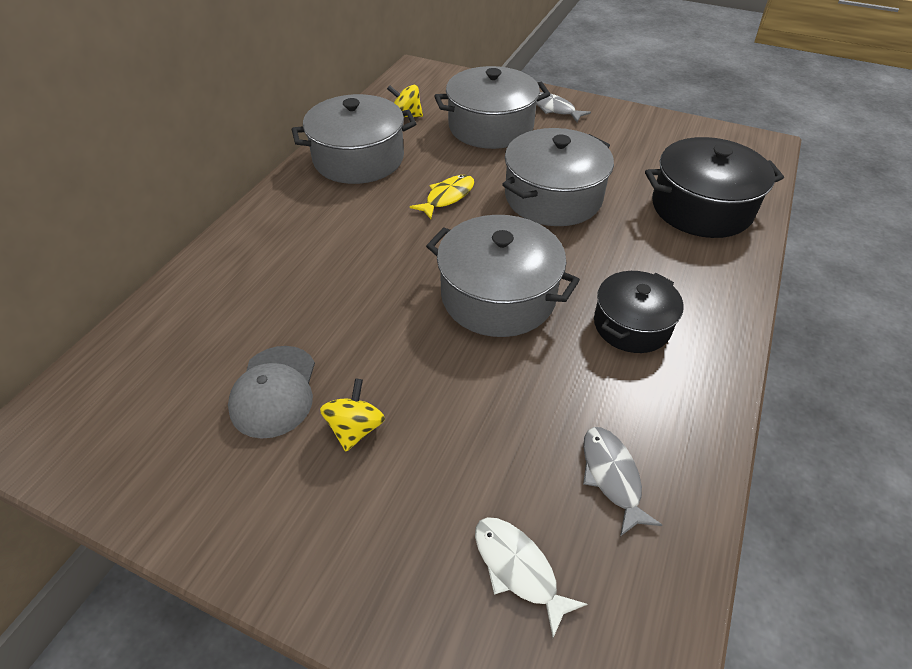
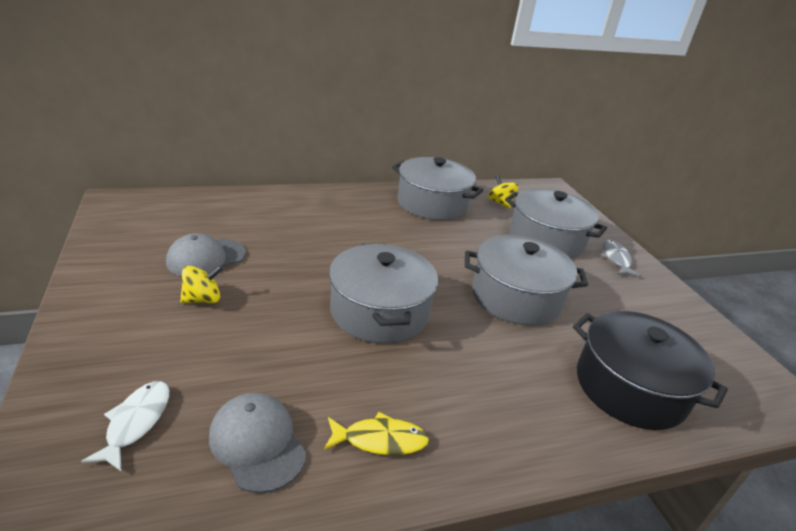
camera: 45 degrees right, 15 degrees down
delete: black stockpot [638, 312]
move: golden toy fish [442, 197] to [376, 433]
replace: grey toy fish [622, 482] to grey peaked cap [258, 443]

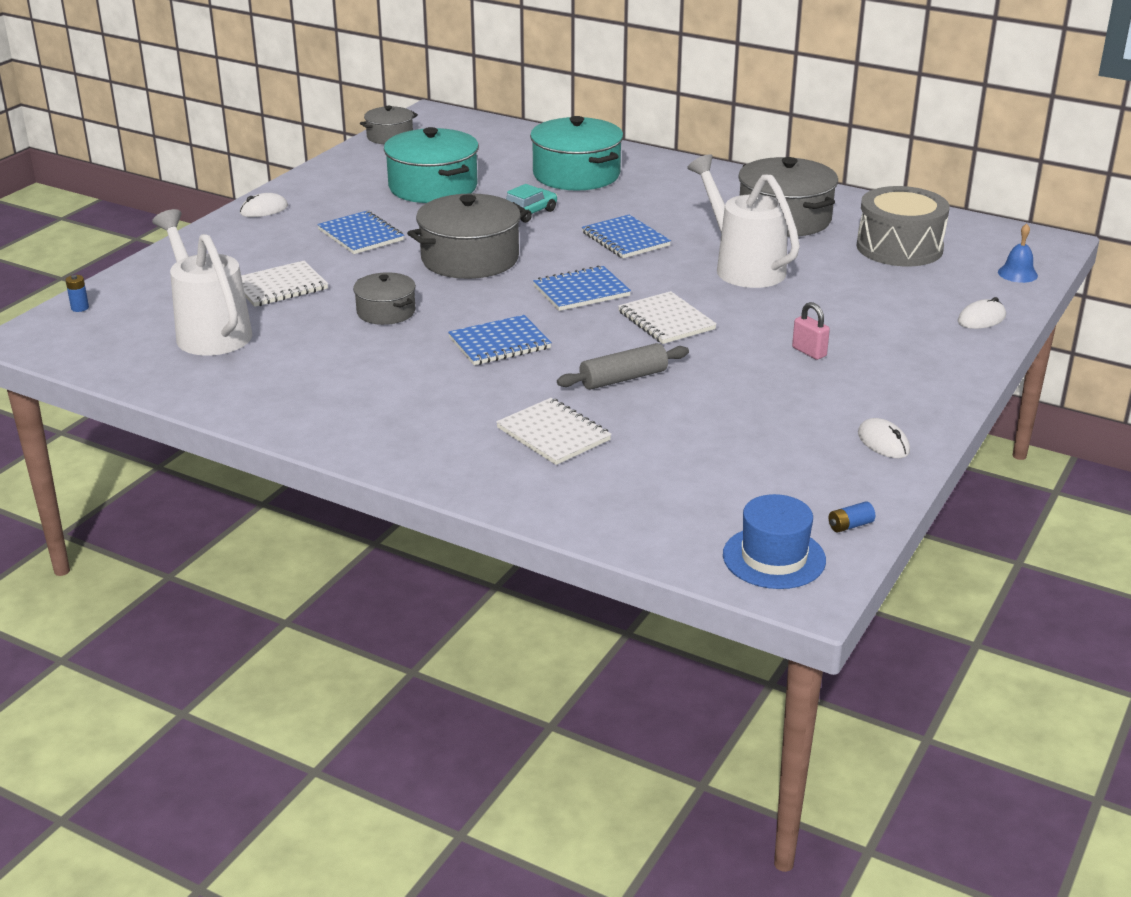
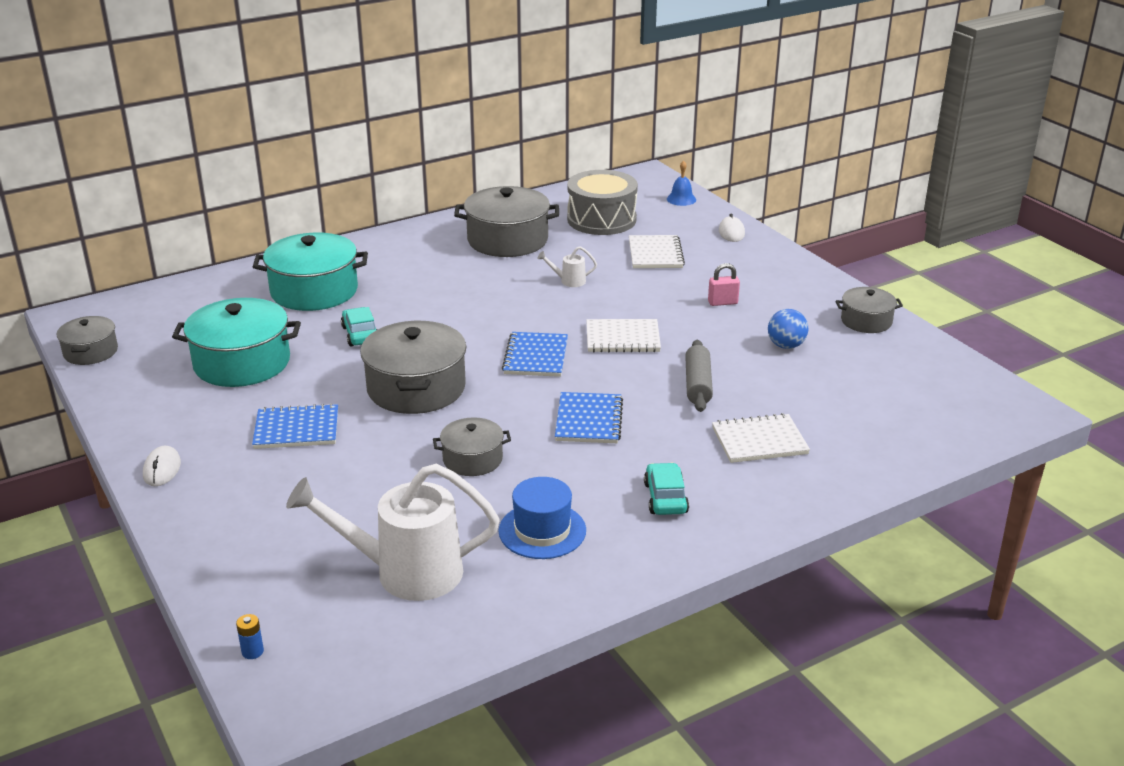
camera: 60 degrees left, 0 degrees up
delete: royal blue notebook [626, 236]; royal blue battery [852, 516]
insert: royal blue ball [788, 329]; teal automobile [666, 489]
move: snow-white notebook [284, 284] to [657, 251]; royal blue tall hat [774, 541] to [542, 518]
replace: snow-white mouse [884, 438] to grey stockpot [869, 310]
resize: snow-white sprinkling can [743, 221] = [567, 266] x0.41

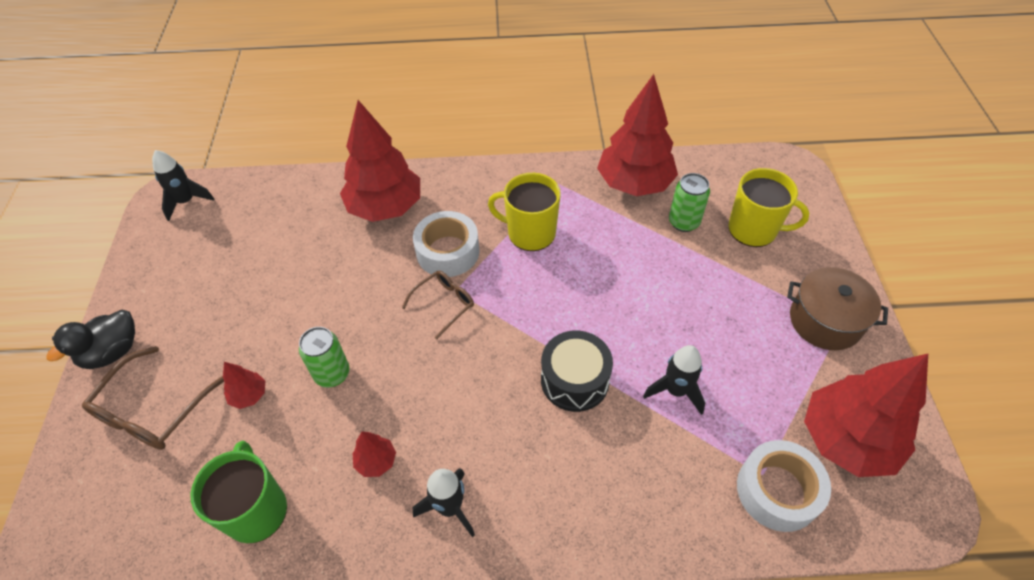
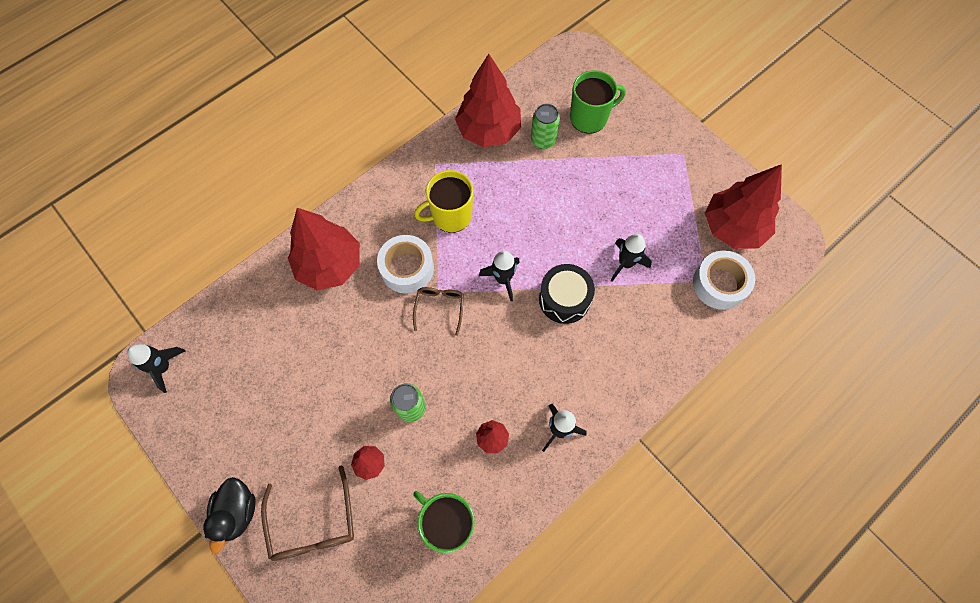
camera: 40 degrees left, 15 degrees up
delete: dark brown stockpot [837, 308]
insert: black spaceship [499, 276]
recolor: golden coffee mug [769, 207] to emerald coffee mug [598, 102]

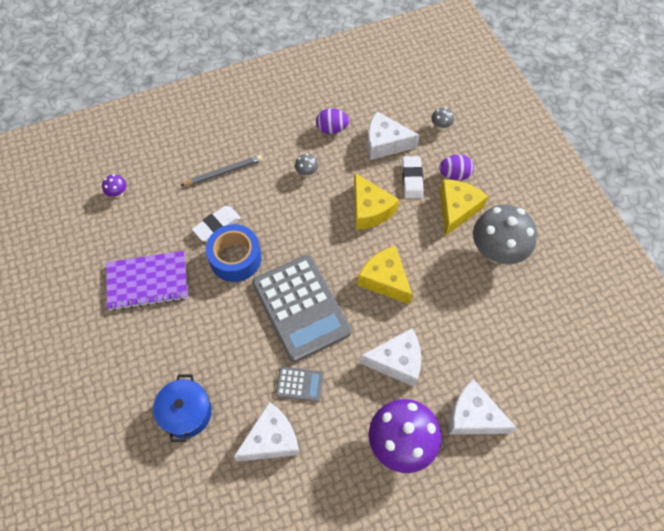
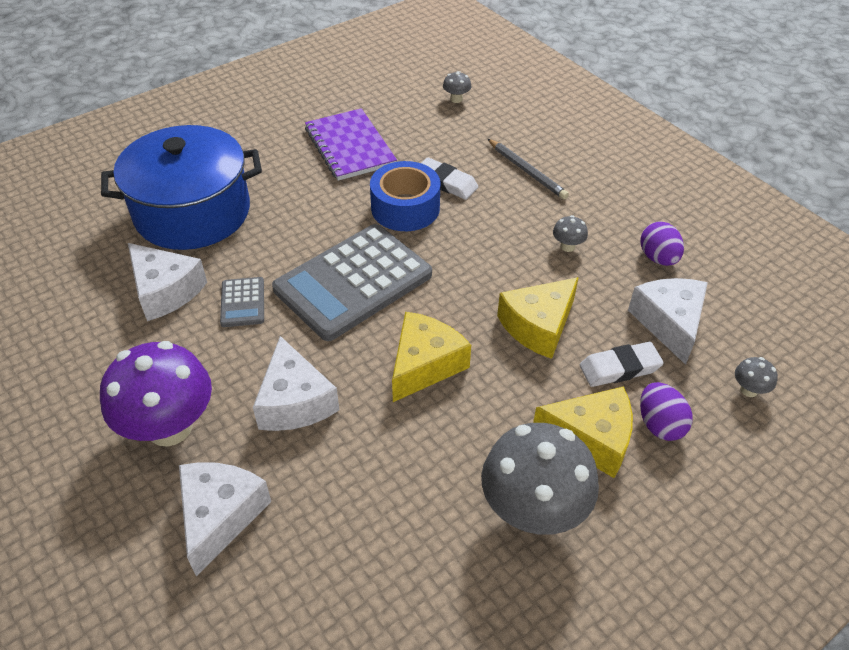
camera: 75 degrees right, 15 degrees down
recolor: royal purple toadstool [114, 186] to grey toadstool [457, 87]
resize: royal blue stockpot [182, 408] = [181, 187] x1.88

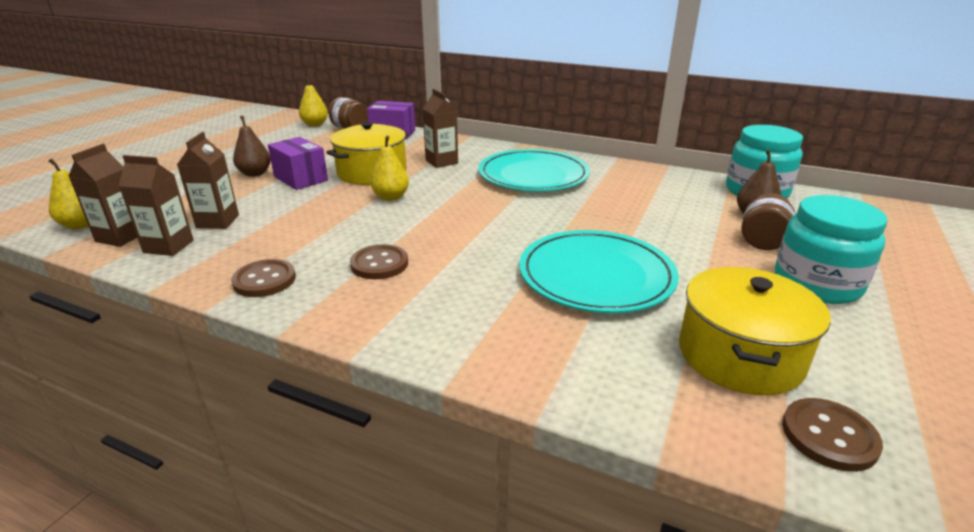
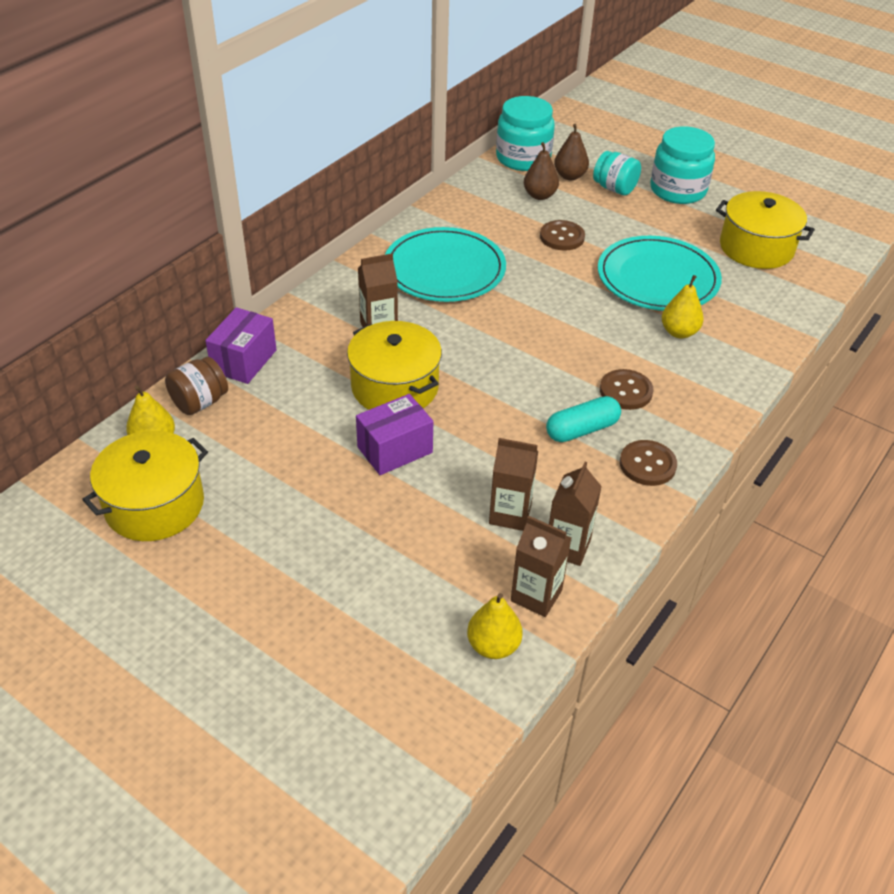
camera: 80 degrees left, 15 degrees up
insert: teal pill [583, 419]; golden stockpot [145, 486]
move: dark brown toy pear [252, 146] to [541, 171]; golden toy pear [389, 168] to [683, 307]; dark brown sewing button [832, 435] to [562, 235]
recolor: dark brown jam jar [768, 221] to teal jam jar [617, 173]

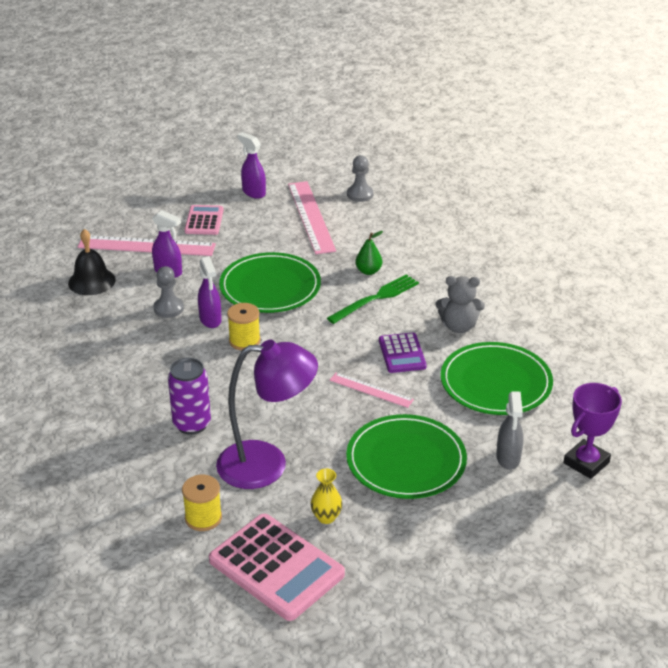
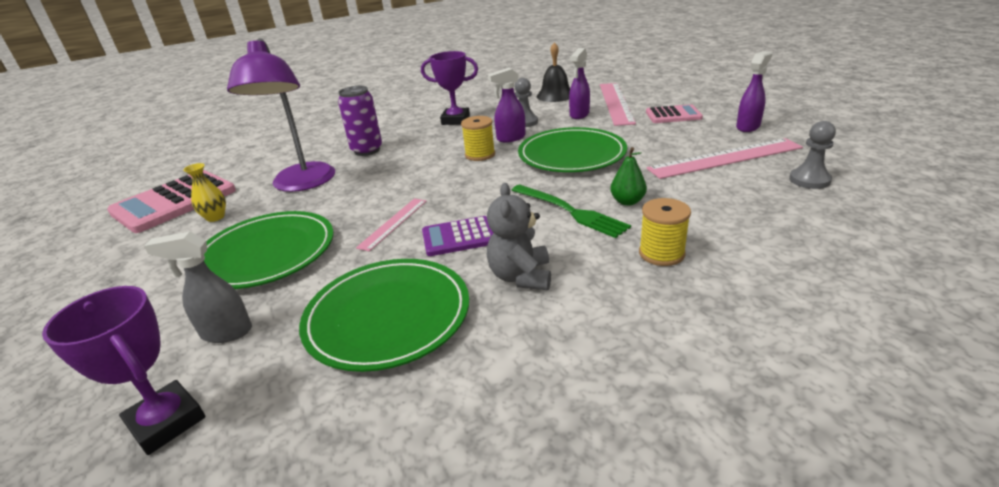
camera: 90 degrees right, 5 degrees down
insert: royal purple award cup [449, 88]
move: golden reel of thread [202, 503] to [665, 232]

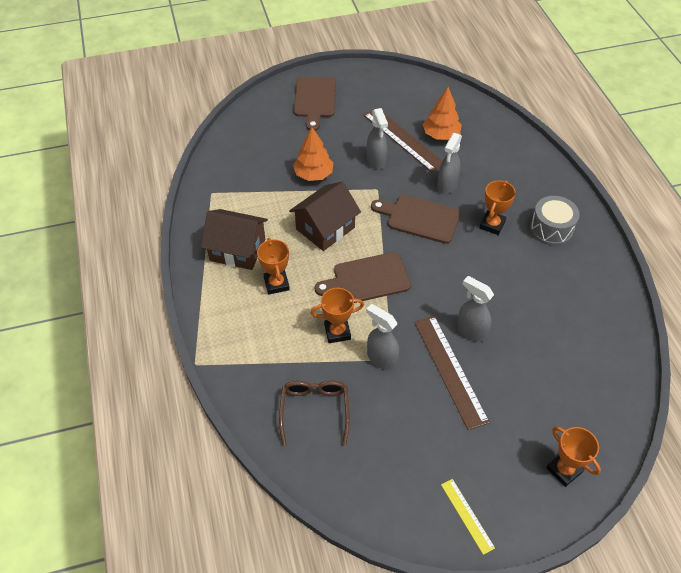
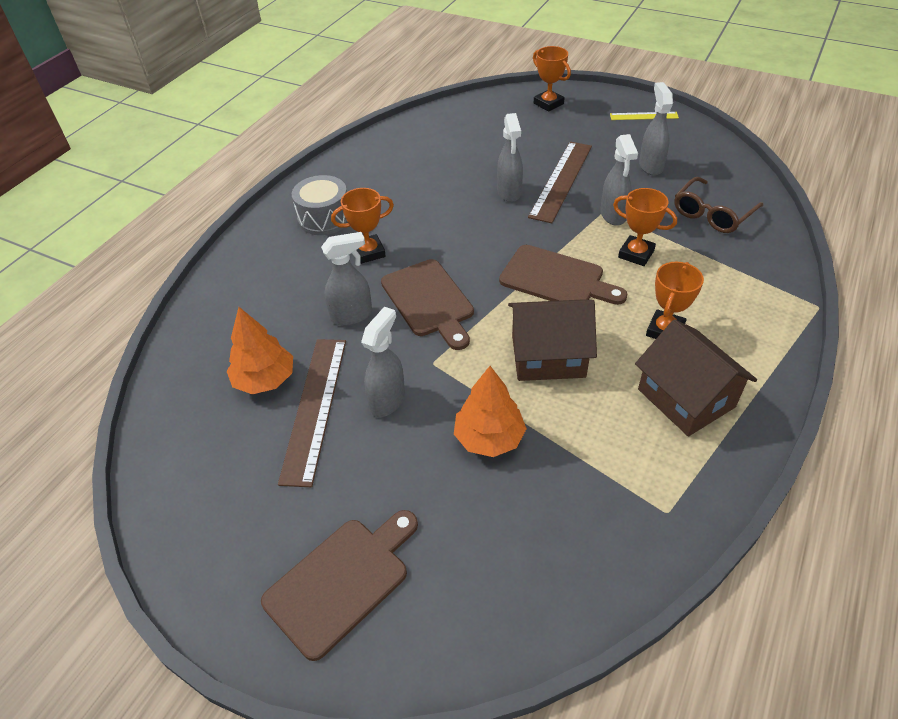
camera: 135 degrees left, 5 degrees down
insert: grey spray bottle [656, 128]
rotate: bright orange award cup [573, 456] = [552, 79] 45 degrees counterclockwise; golden straightedge [468, 517] = [644, 116] 75 degrees clockwise

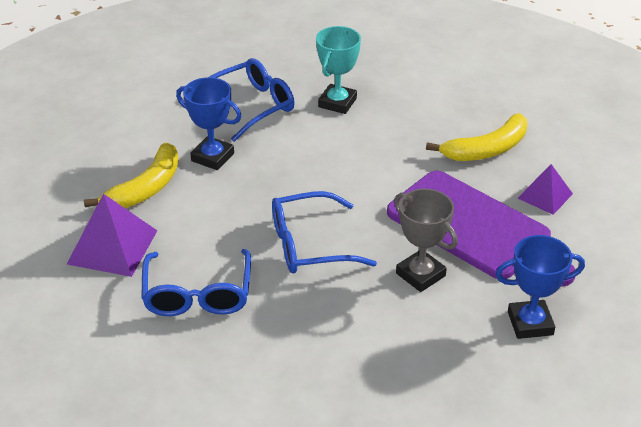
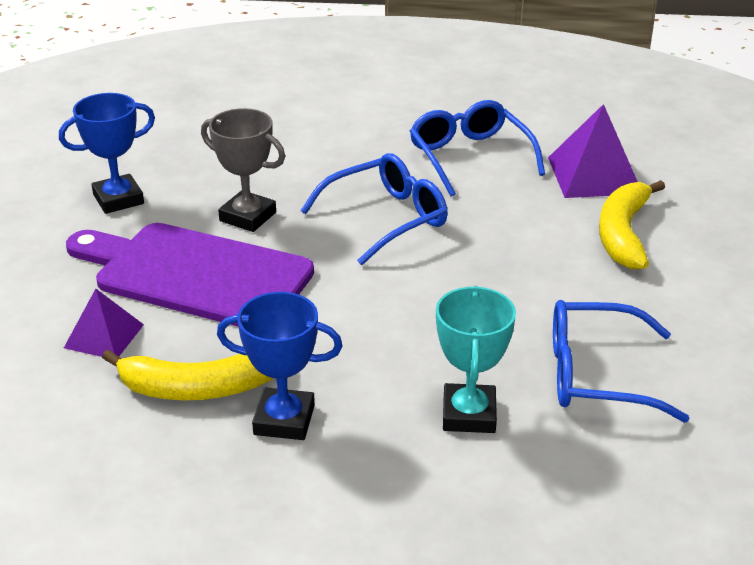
camera: 160 degrees right, 5 degrees down
move: royal blue award cup [209, 123] to [280, 366]
rotate: royal blue eyeglasses [252, 100] = [621, 361] 60 degrees clockwise; golden banana fruit [476, 137] = [187, 374] 135 degrees counterclockwise

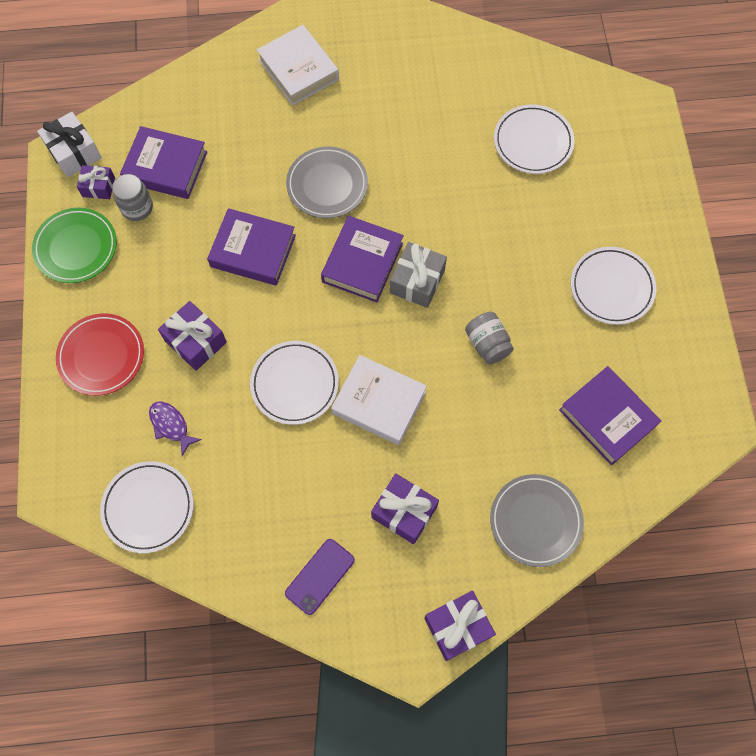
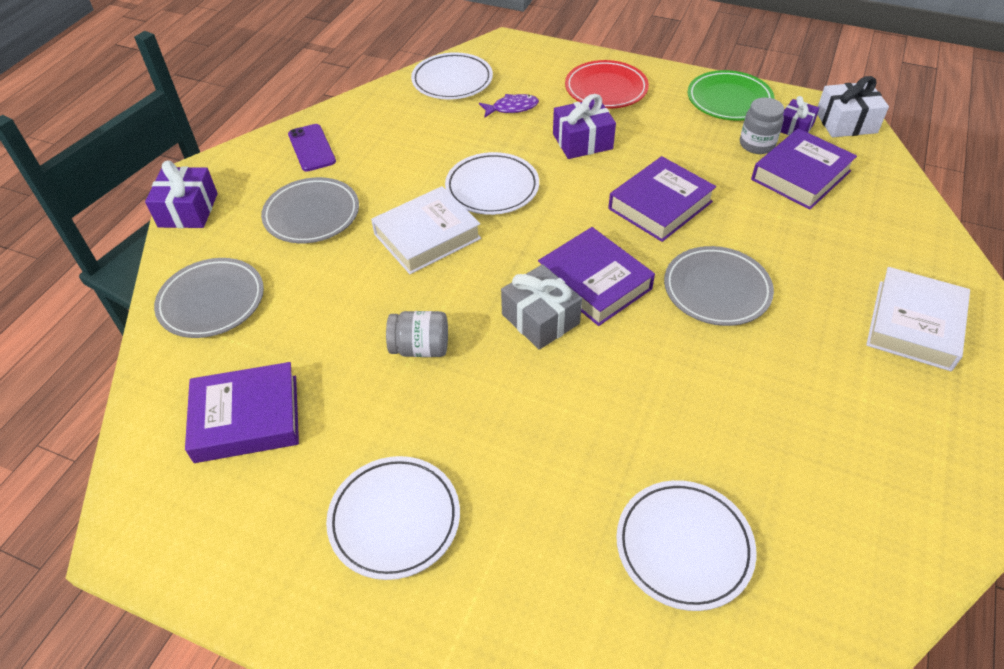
camera: 120 degrees right, 20 degrees down
replace: royal purple present [405, 509] to grey dinner plate [310, 210]
rotate: snow-white hardback [298, 65] = [918, 319] 60 degrees counterclockwise

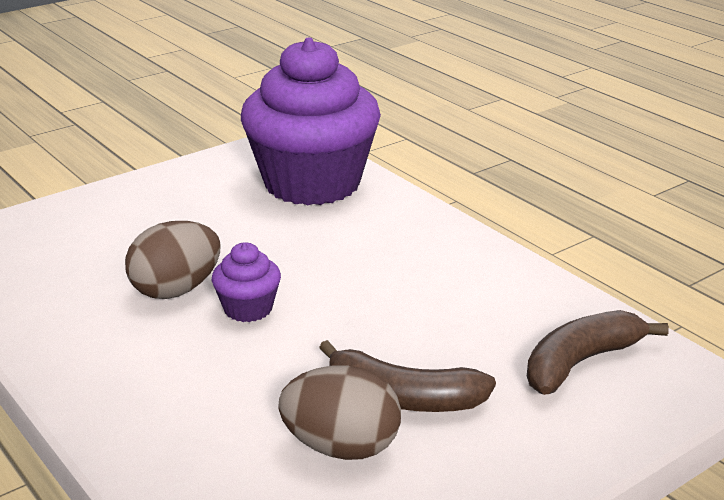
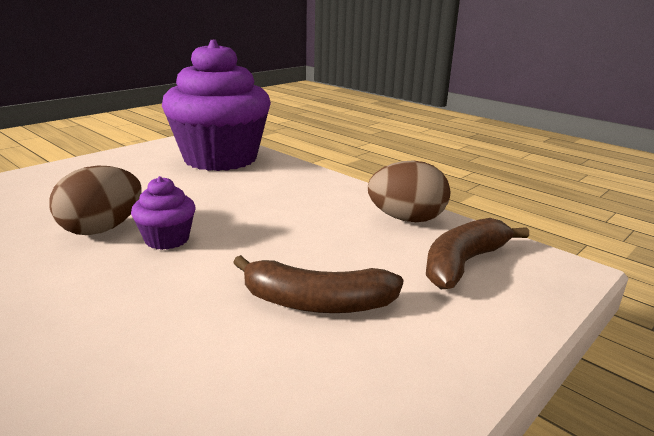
camera: 10 degrees left, 5 degrees down
move: dark brown toy egg [339, 413] to [409, 191]

